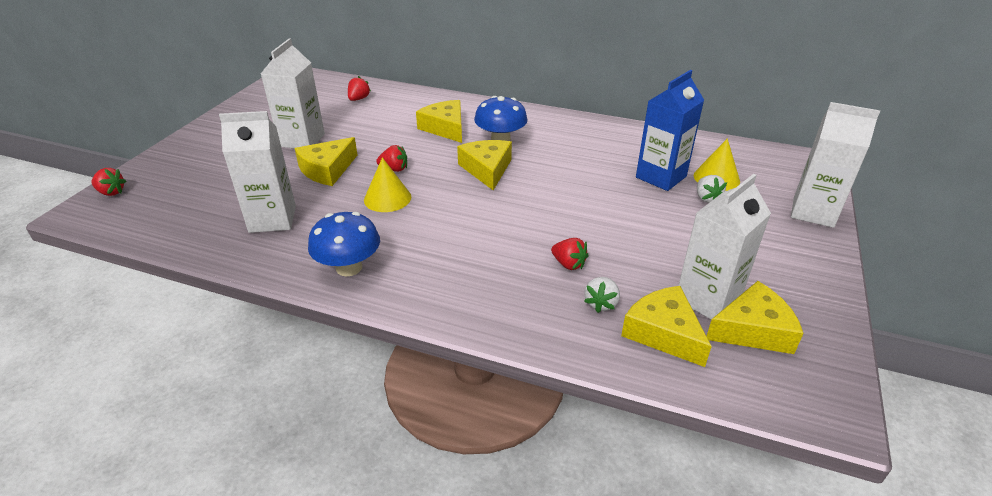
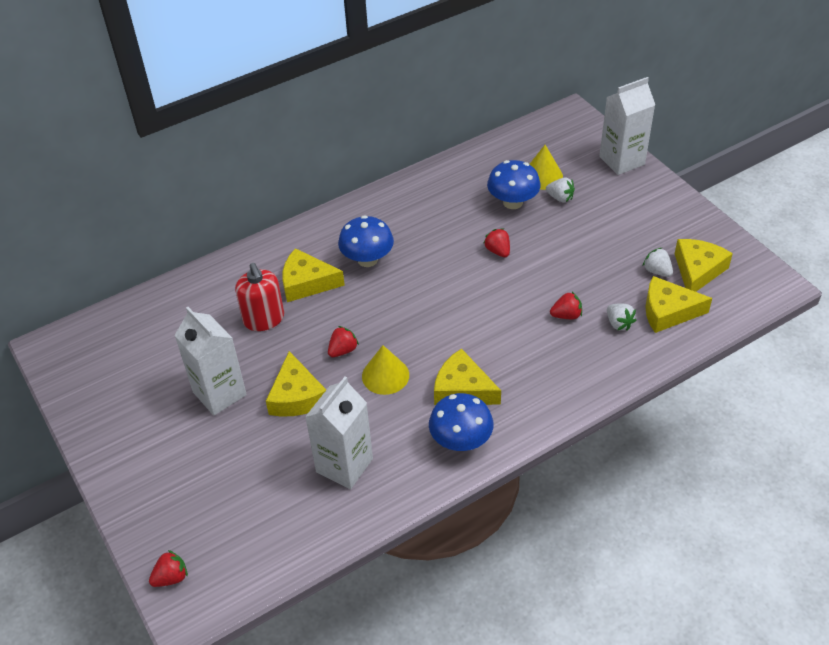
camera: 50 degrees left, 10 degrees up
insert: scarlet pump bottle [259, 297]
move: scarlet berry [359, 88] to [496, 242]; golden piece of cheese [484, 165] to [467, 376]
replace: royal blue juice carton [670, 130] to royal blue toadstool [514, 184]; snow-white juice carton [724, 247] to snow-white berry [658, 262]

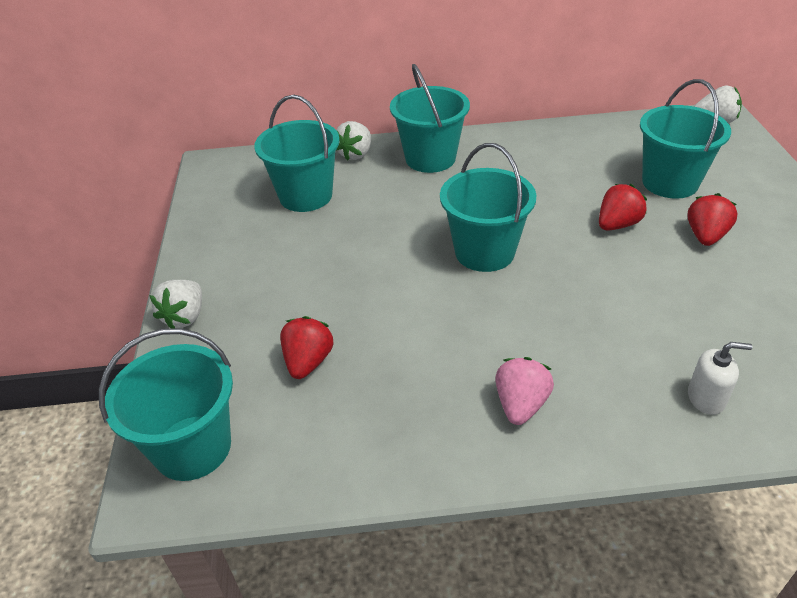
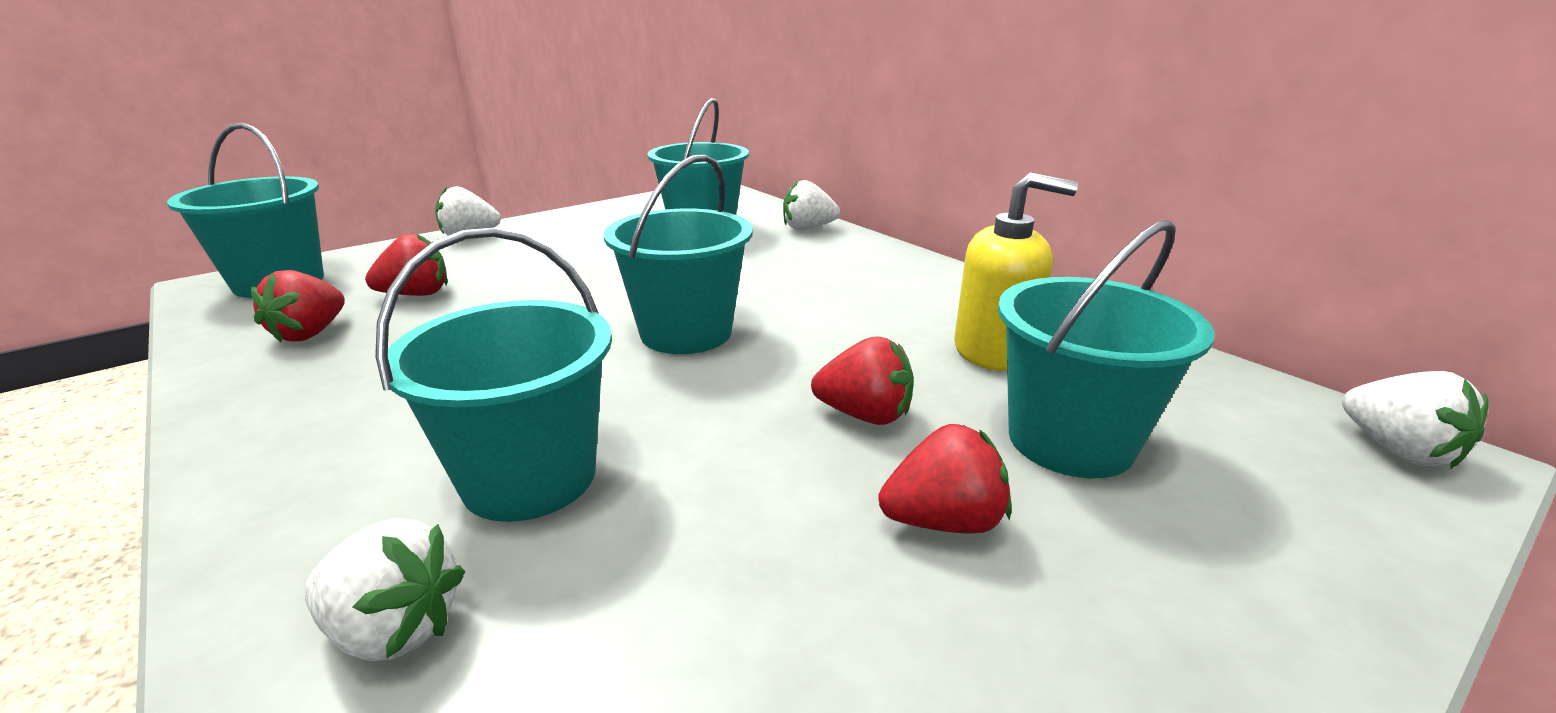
camera: 55 degrees right, 15 degrees down
delete: pink berry [524, 391]
insert: golden pump bottle [1016, 272]; scarlet berry [298, 306]
move: teal sand bucket [430, 118] to [493, 375]
replace: snow-white pump bottle [720, 378] to snow-white berry [384, 589]

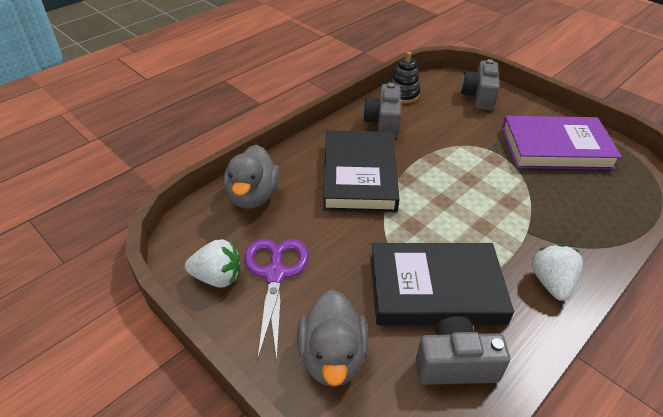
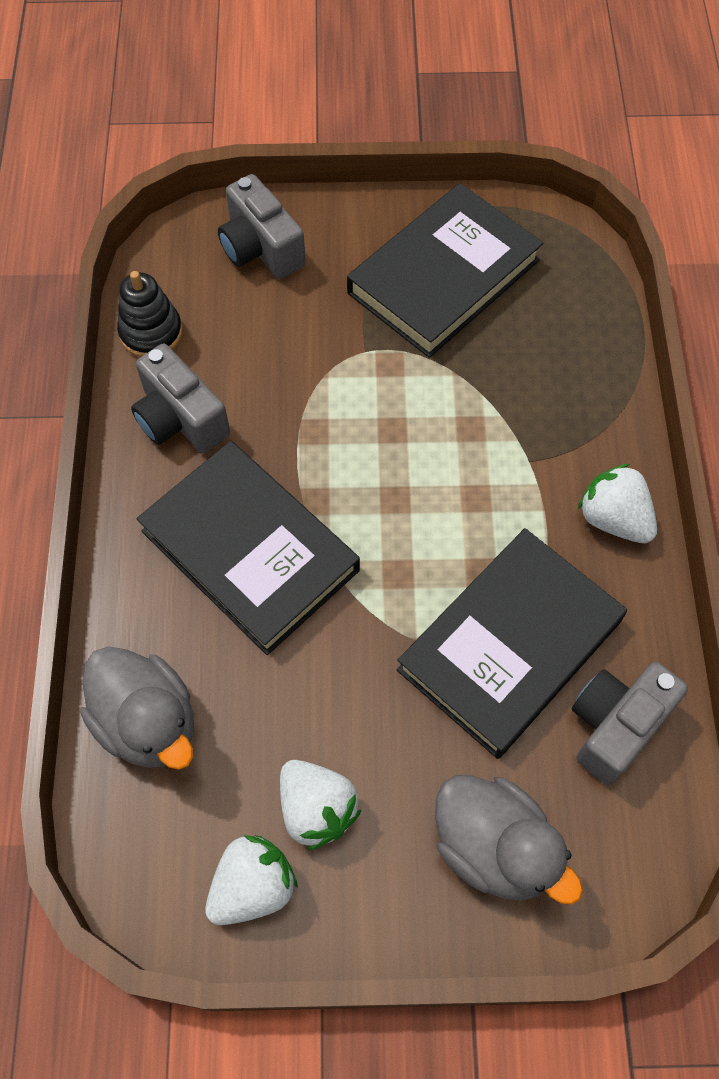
camera: 45 degrees left, 20 degrees up
replace: royal purple pair of scissors [277, 299] to snow-white berry [320, 805]
recolor: royal purple hardback [562, 143] to black hardback [445, 270]

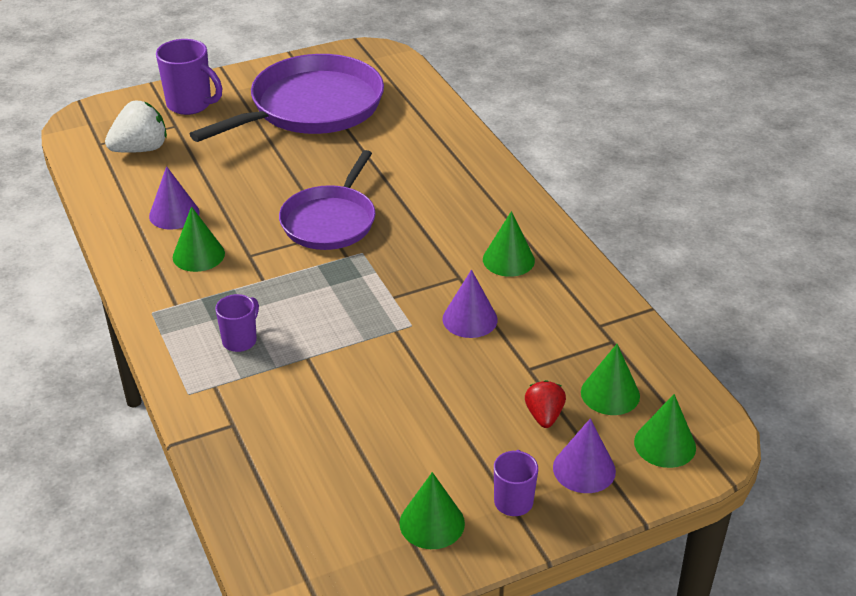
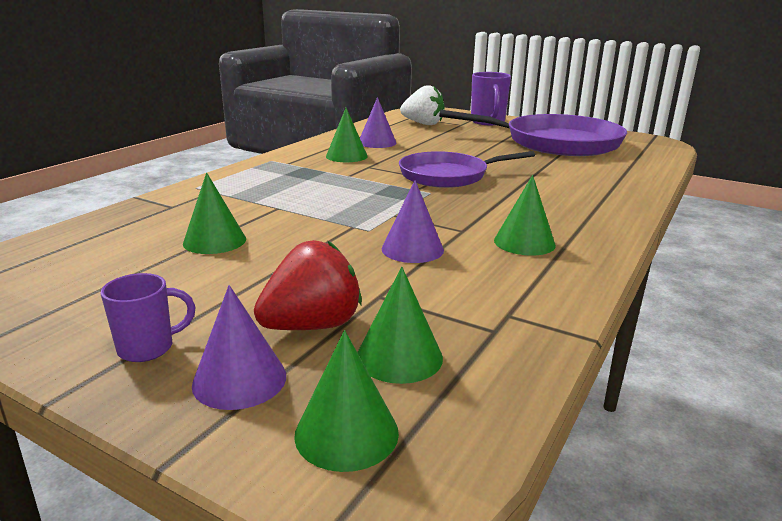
camera: 55 degrees right, 15 degrees down
delete: royal purple coffee mug [237, 323]
move: emerald solid cone [432, 510] to [214, 213]
resize: scarlet berry [545, 404] = [308, 285] x1.64

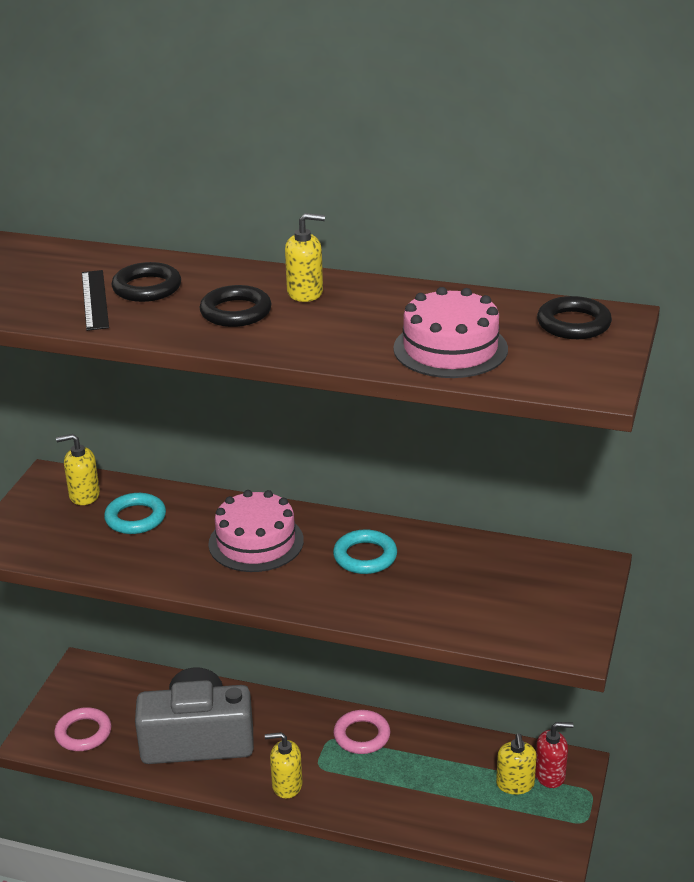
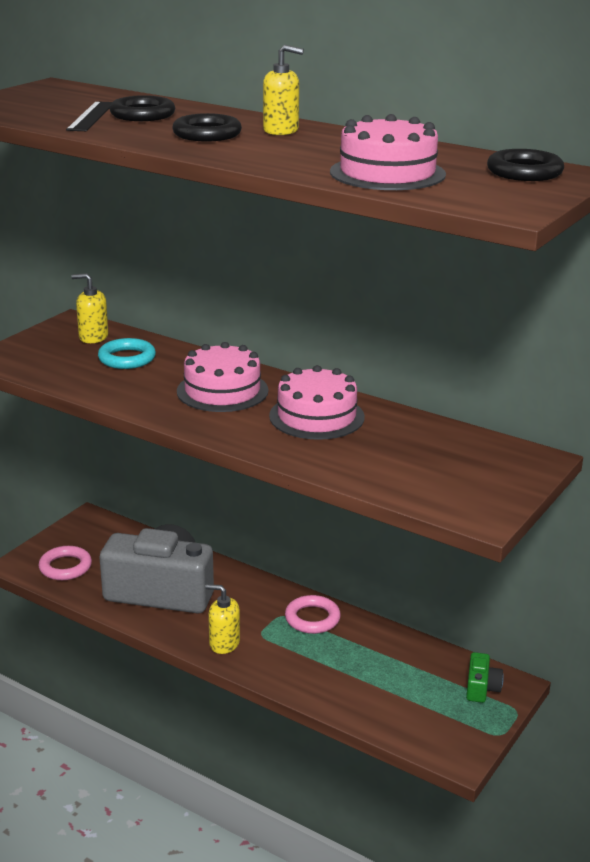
camera: 15 degrees right, 5 degrees down
delete: golden pump bottle [516, 764]
replace: teal hoop [365, 551] to pink gateau [317, 402]; scarlet pump bottle [554, 755] to emerald photo camera [485, 677]

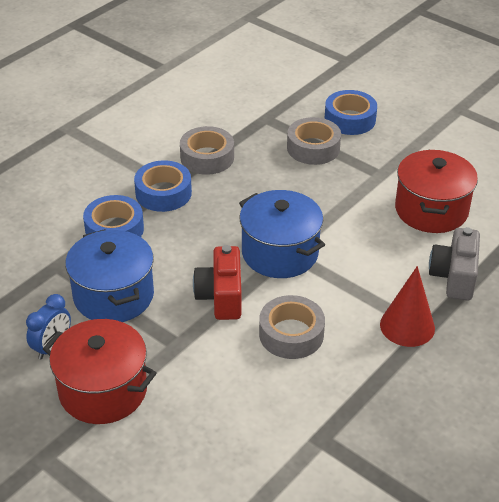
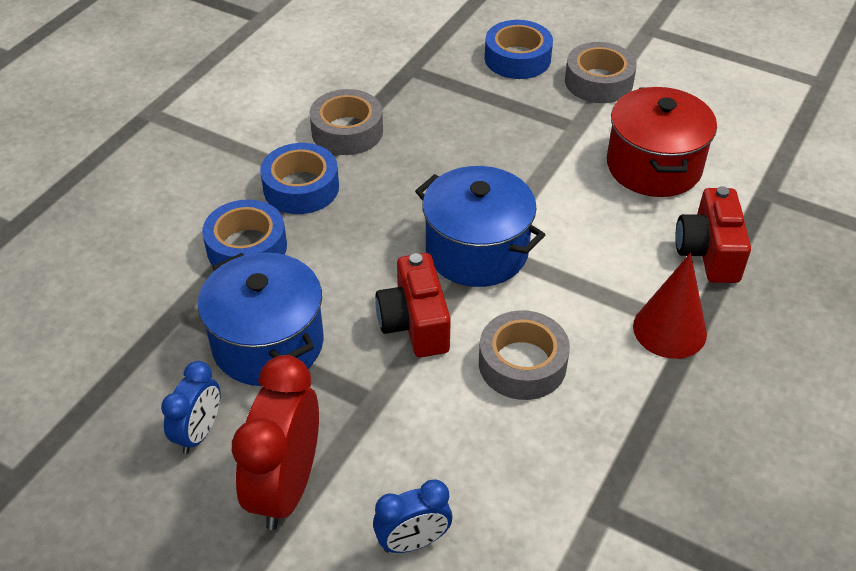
camera: 10 degrees left, 5 degrees up
insert: royal blue clock [412, 516]
move: grey roll of tape [314, 141] to [601, 72]
replace: scarlet stockpot [100, 371] to scarlet clock [275, 442]
recolor: grey photo camera [454, 263] to scarlet photo camera [713, 234]

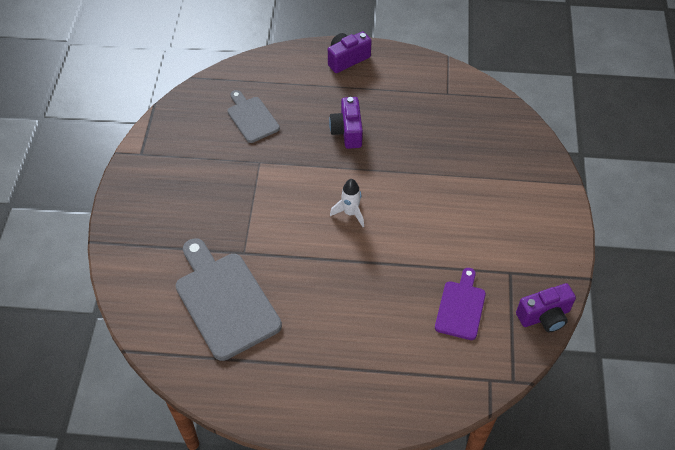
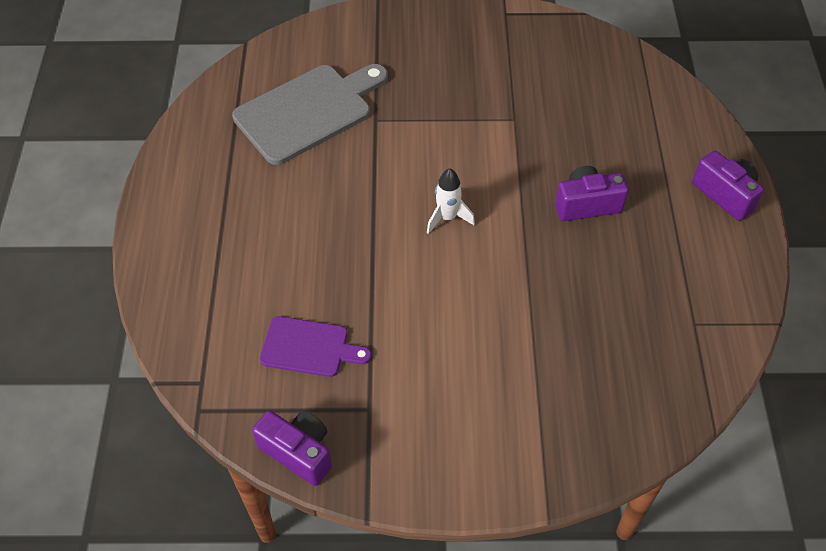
camera: 85 degrees right, 0 degrees up
delete: grey bread board [254, 116]
rotate: royal purple photo camera [546, 307] = [292, 448] 150 degrees clockwise

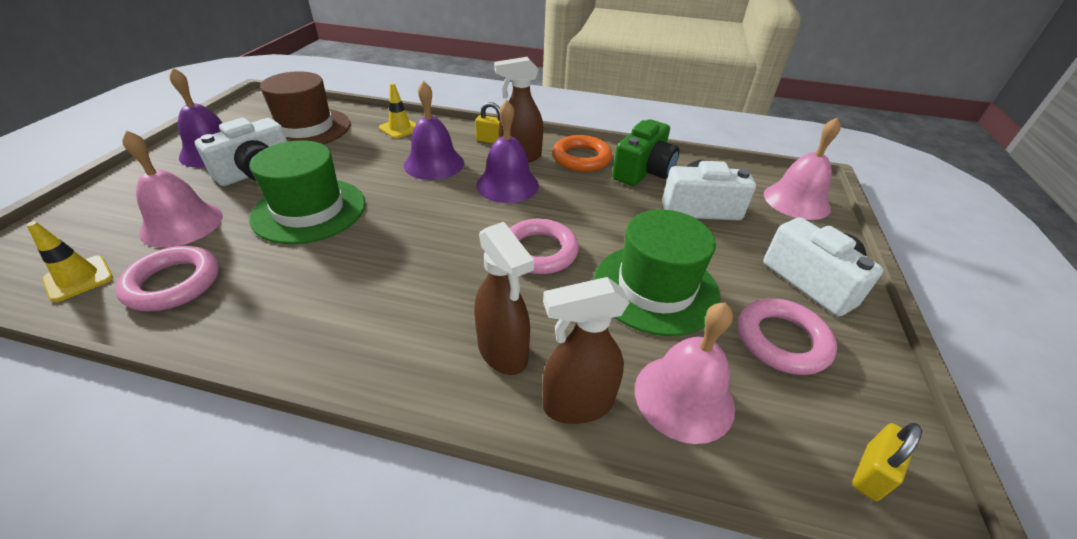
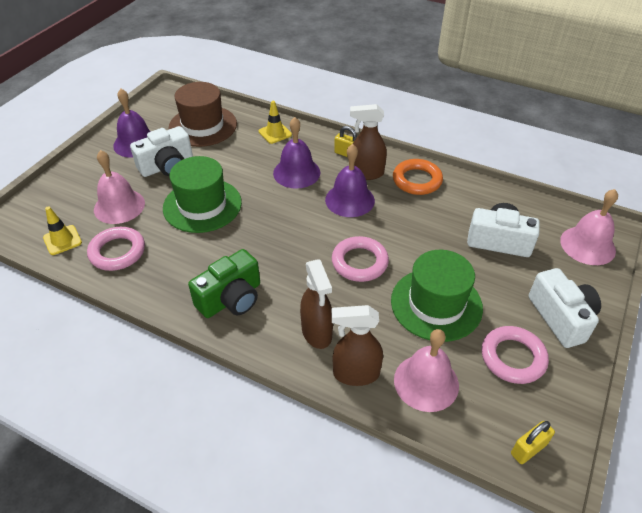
camera: 15 degrees right, 5 degrees up
move: emerald photo camera [645, 152] to [224, 283]

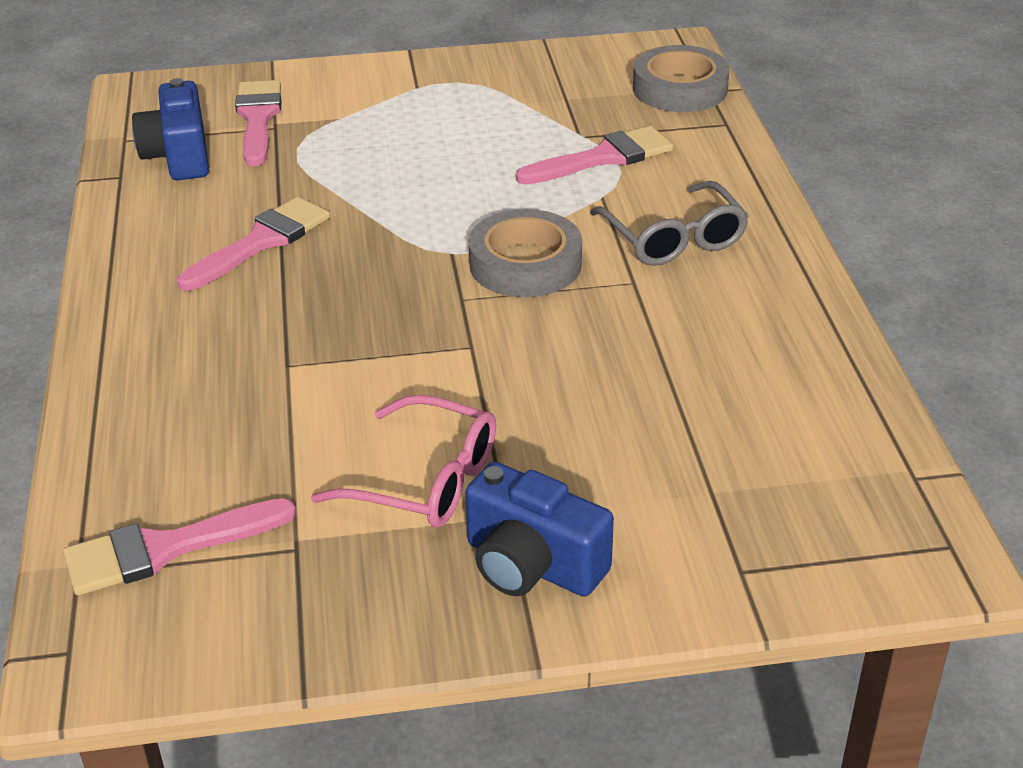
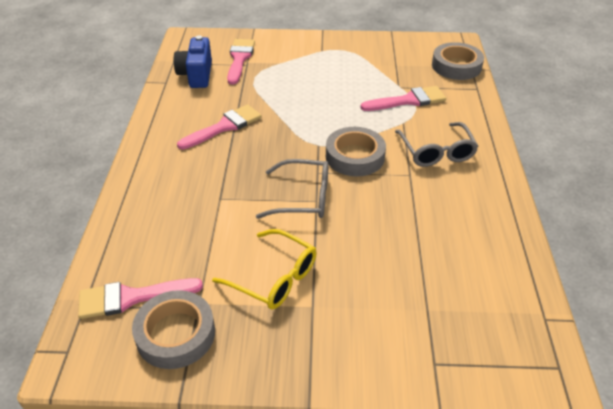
camera: 10 degrees right, 5 degrees up
delete: royal blue photo camera [539, 529]
insert: grey eyeglasses [292, 189]; grey roll of tape [173, 329]
recolor: pink eyeglasses [403, 461] to golden eyeglasses [264, 269]

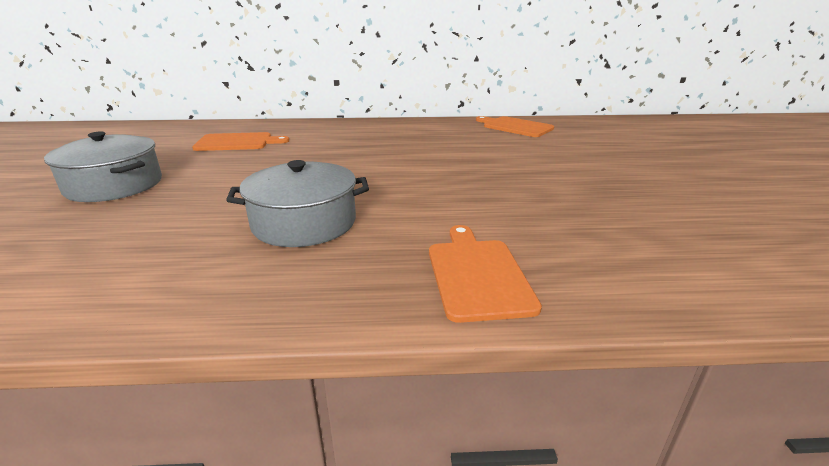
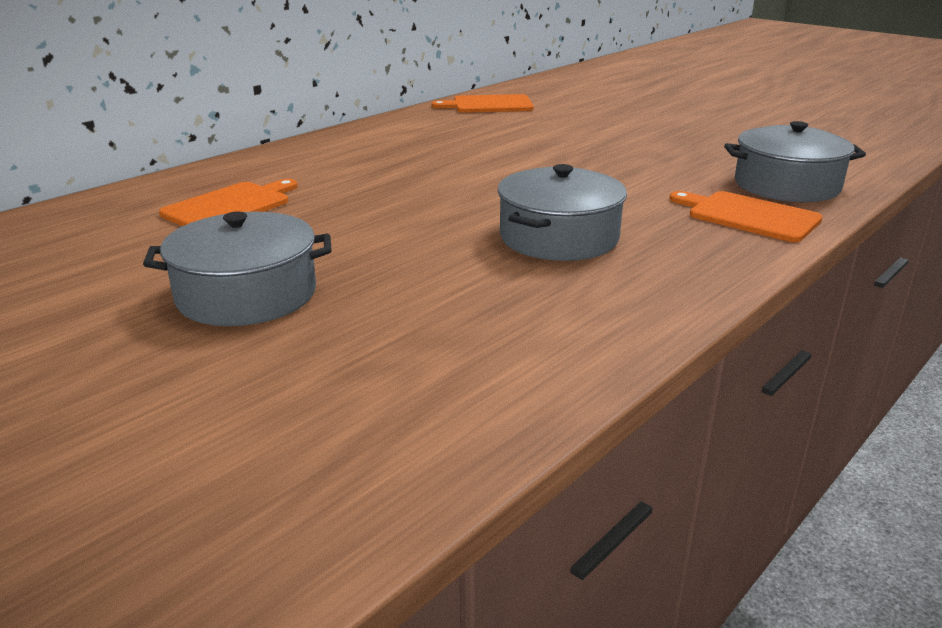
camera: 45 degrees left, 0 degrees up
insert: grey stockpot [795, 161]

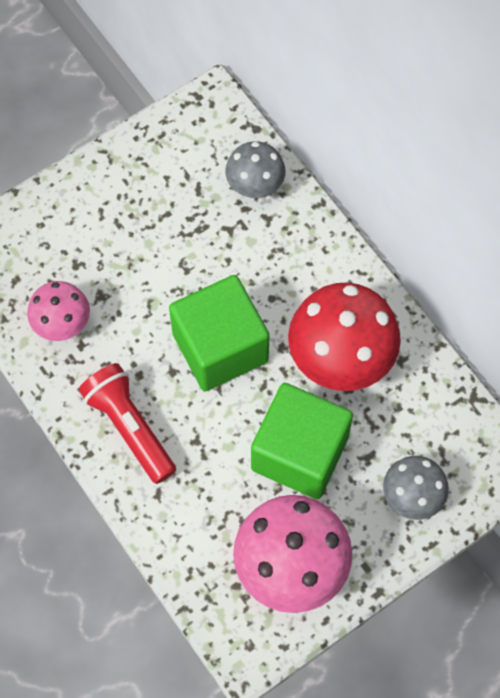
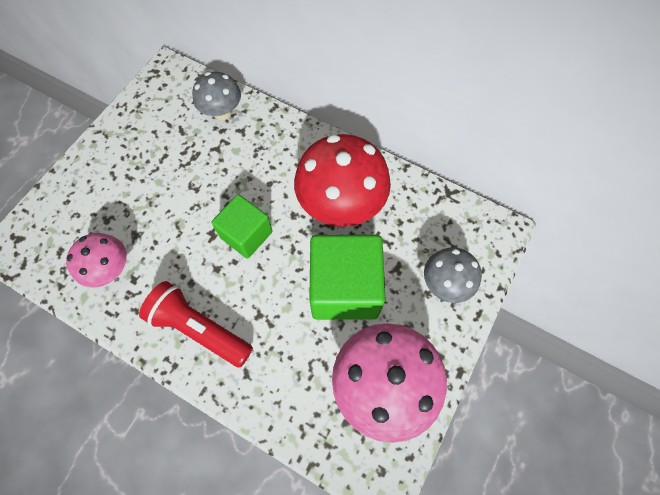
camera: 25 degrees left, 0 degrees up
resize: emerald block [219, 333] = [241, 226] x0.63

